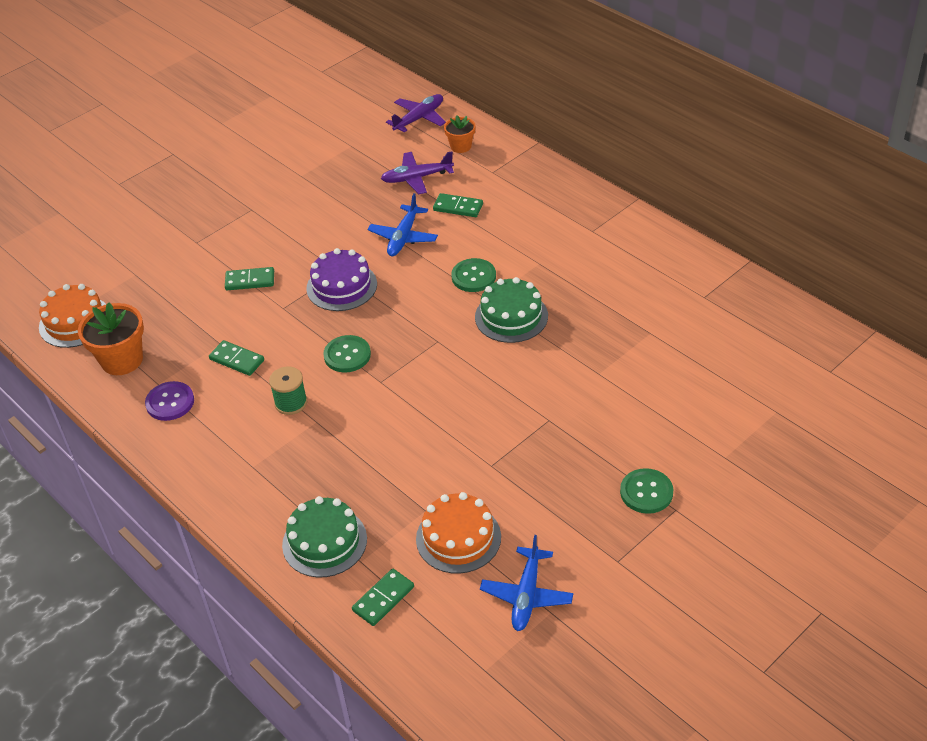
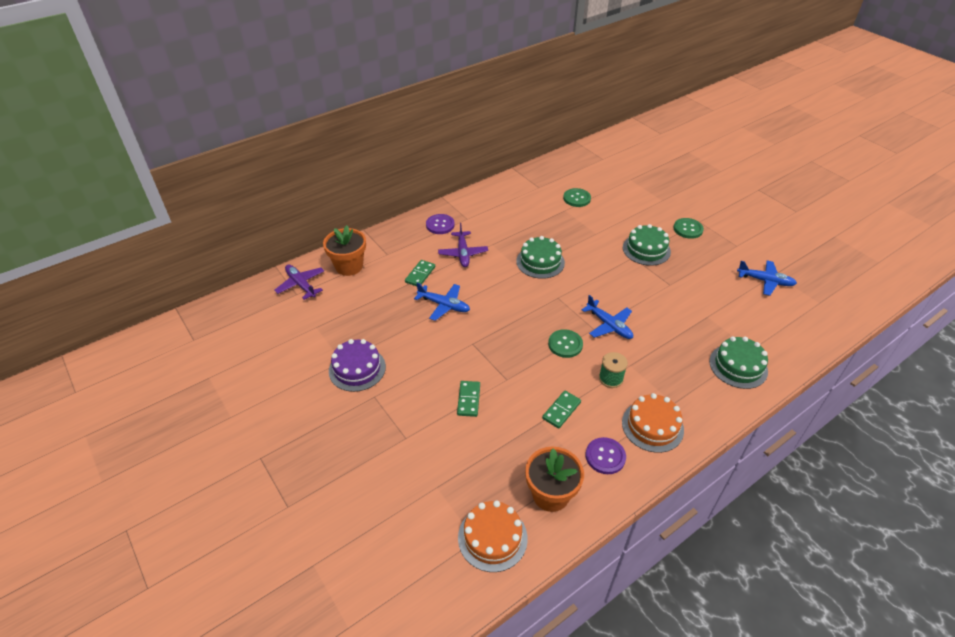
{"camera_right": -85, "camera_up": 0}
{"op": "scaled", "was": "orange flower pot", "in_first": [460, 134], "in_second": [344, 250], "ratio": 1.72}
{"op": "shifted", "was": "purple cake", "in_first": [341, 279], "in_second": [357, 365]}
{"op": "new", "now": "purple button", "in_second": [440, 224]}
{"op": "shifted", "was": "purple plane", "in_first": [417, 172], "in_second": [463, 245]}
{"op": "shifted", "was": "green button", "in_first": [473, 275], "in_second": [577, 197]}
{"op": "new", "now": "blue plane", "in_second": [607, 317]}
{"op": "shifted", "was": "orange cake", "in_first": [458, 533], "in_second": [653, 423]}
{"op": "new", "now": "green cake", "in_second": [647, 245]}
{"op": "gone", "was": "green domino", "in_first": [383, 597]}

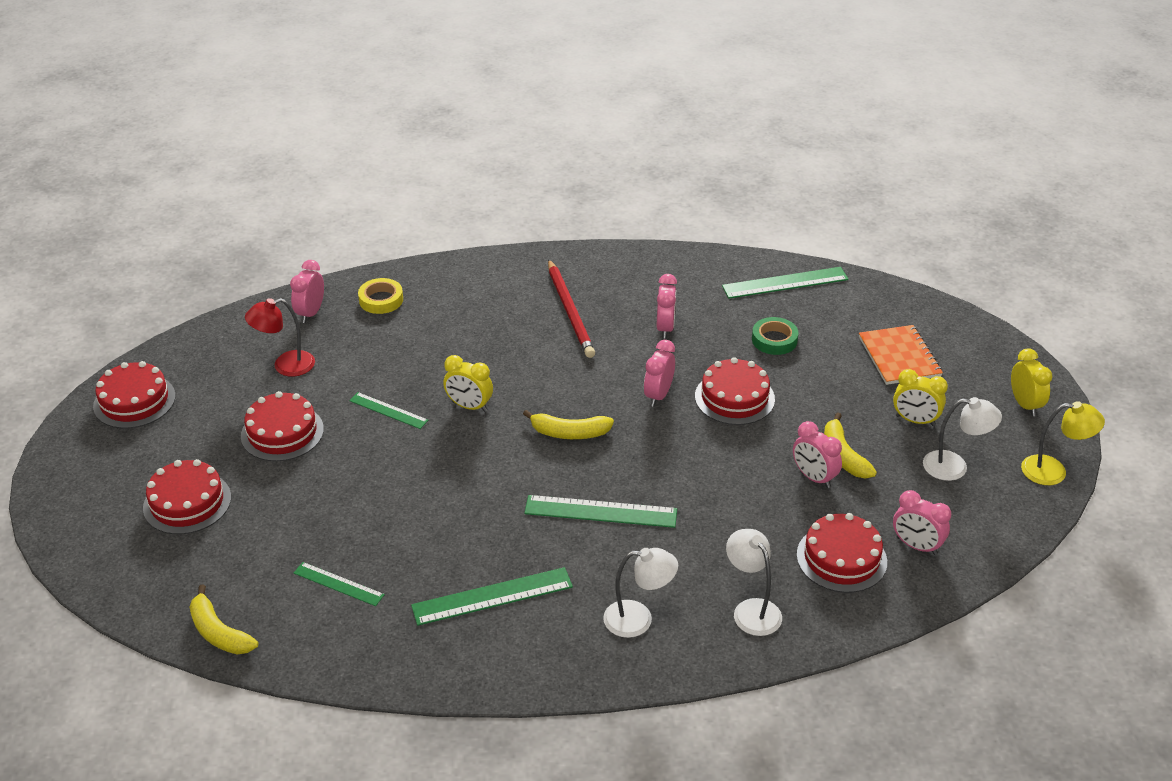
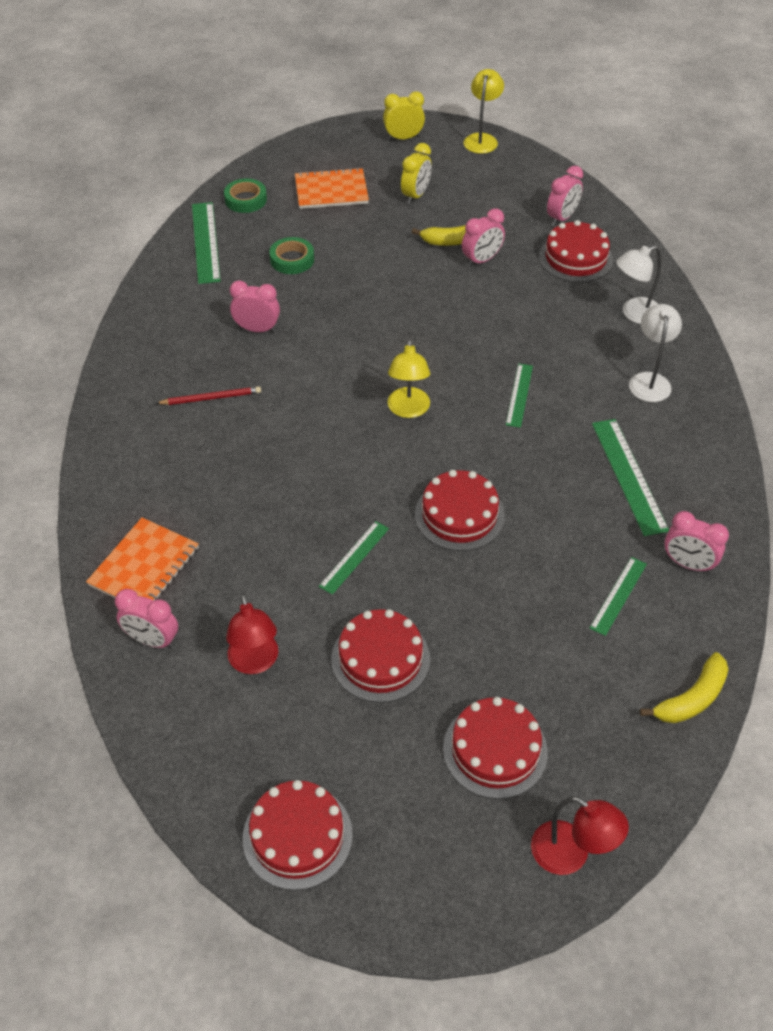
{"camera_right": -85, "camera_up": 10}
{"op": "swapped", "was": "yellow tape", "now": "orange notebook", "in_first": [380, 296], "in_second": [142, 559]}
{"op": "scaled", "was": "red pencil", "in_first": [571, 308], "in_second": [208, 395], "ratio": 0.59}
{"op": "new", "now": "green tape", "in_second": [245, 196]}
{"op": "swapped", "was": "yellow banana", "now": "yellow lamp", "in_first": [568, 424], "in_second": [408, 378]}
{"op": "shifted", "was": "red cake", "in_first": [735, 391], "in_second": [460, 510]}
{"op": "scaled", "was": "green ruler", "in_first": [600, 511], "in_second": [519, 395], "ratio": 0.62}
{"op": "new", "now": "red lamp", "in_second": [580, 835]}
{"op": "shifted", "was": "pink clock", "in_first": [659, 373], "in_second": [696, 542]}
{"op": "gone", "was": "yellow clock", "in_first": [468, 383]}
{"op": "gone", "was": "white lamp", "in_first": [962, 439]}

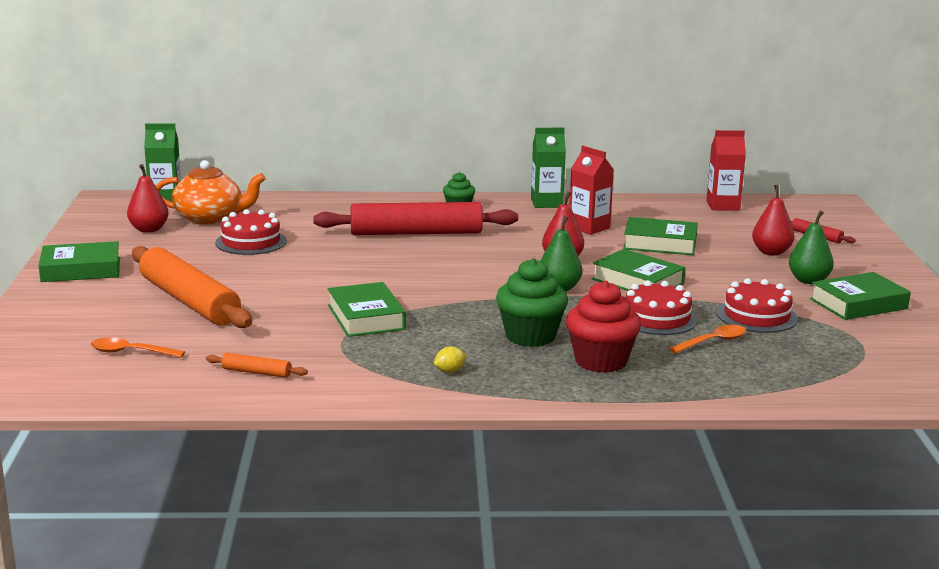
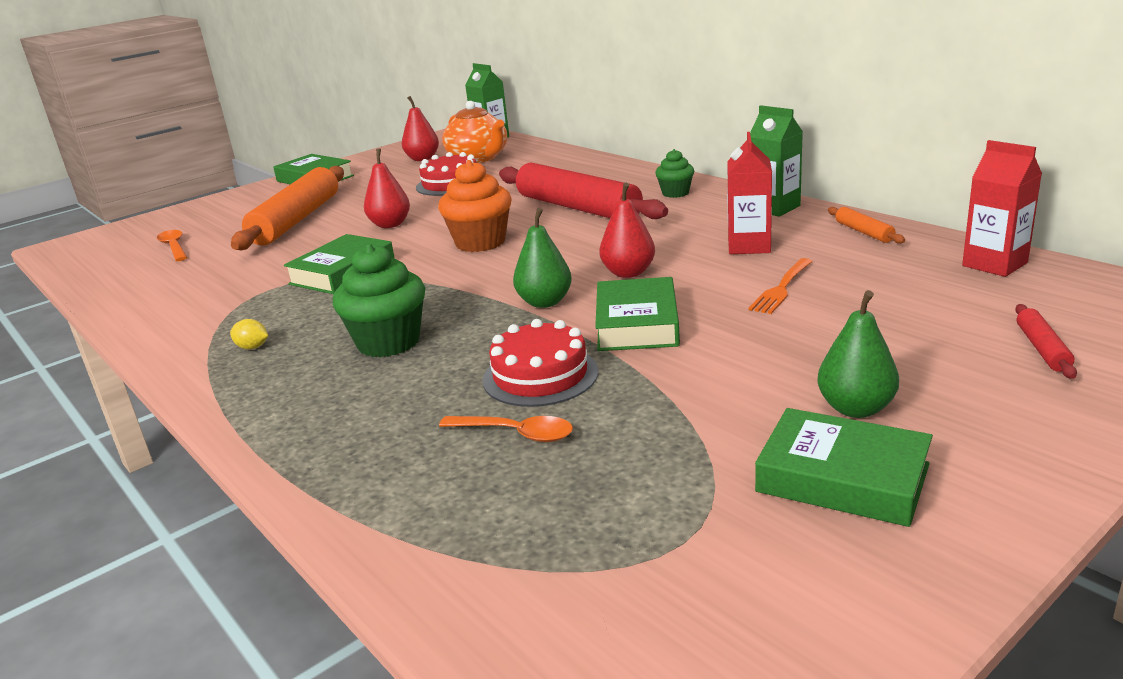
{"camera_right": 55, "camera_up": 5}
{"op": "shifted", "was": "red pear", "in_first": [773, 220], "in_second": [387, 188]}
{"op": "new", "now": "orange cupcake", "in_second": [474, 206]}
{"op": "swapped", "was": "green book", "now": "orange fork", "in_first": [660, 236], "in_second": [780, 286]}
{"op": "shifted", "was": "orange rolling pin", "in_first": [257, 365], "in_second": [866, 225]}
{"op": "gone", "was": "red cupcake", "in_first": [603, 327]}
{"op": "gone", "was": "red cake", "in_first": [757, 305]}

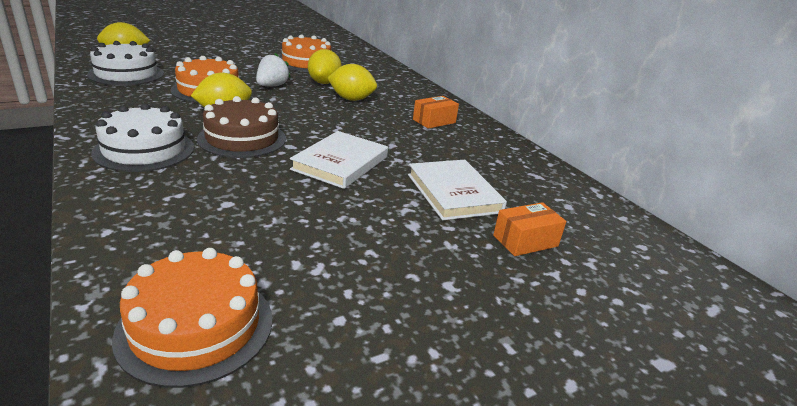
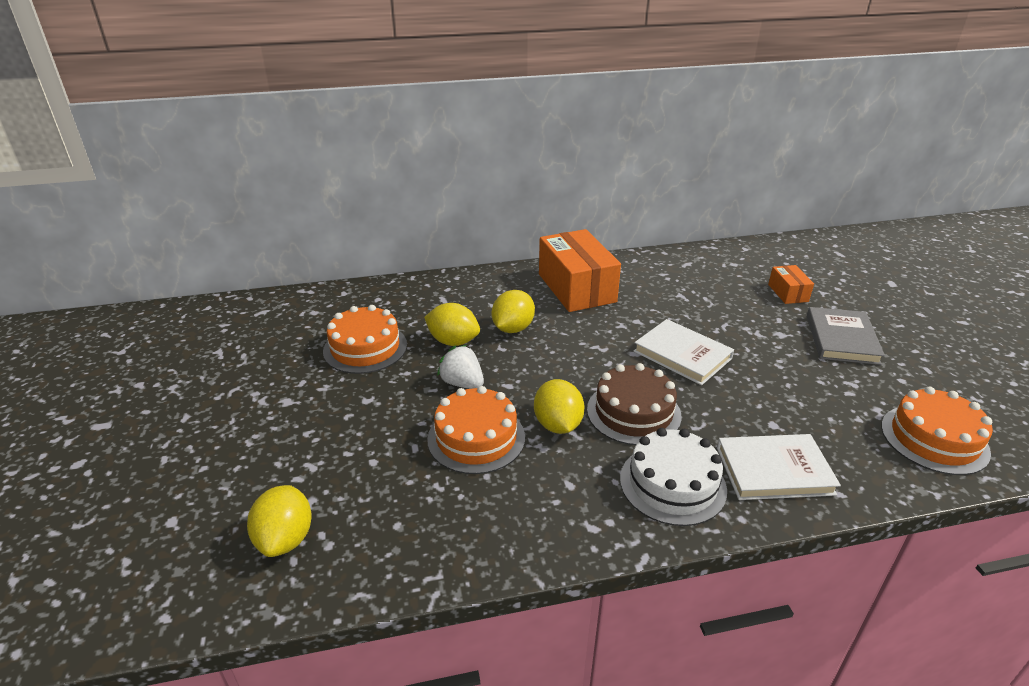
{"camera_right": -70, "camera_up": 5}
{"op": "scaled", "was": "orange box", "in_first": [436, 112], "in_second": [580, 270], "ratio": 2.08}
{"op": "shifted", "was": "white book", "in_first": [457, 190], "in_second": [779, 467]}
{"op": "new", "now": "grey book", "in_second": [846, 336]}
{"op": "gone", "was": "white cake", "in_first": [125, 63]}

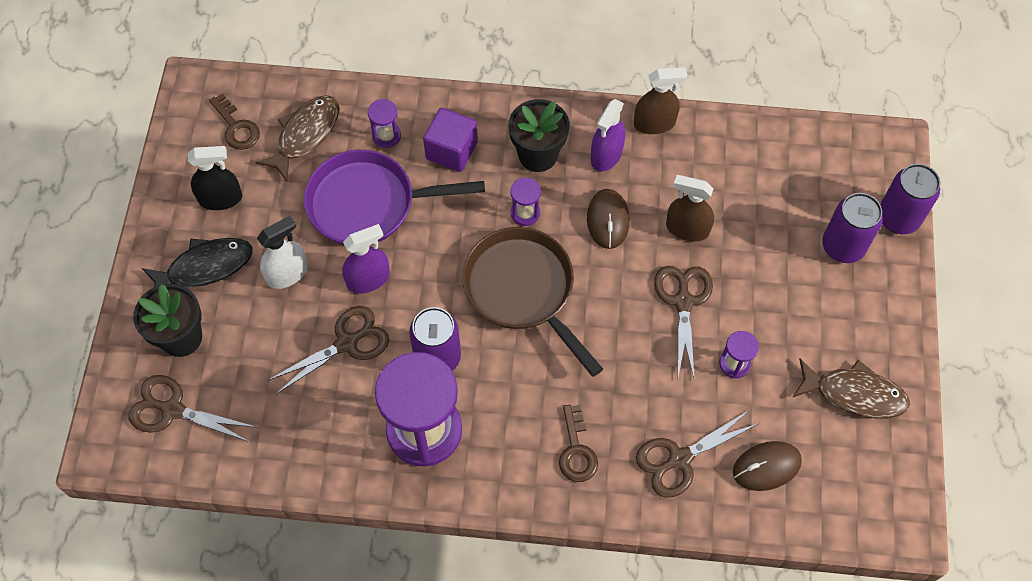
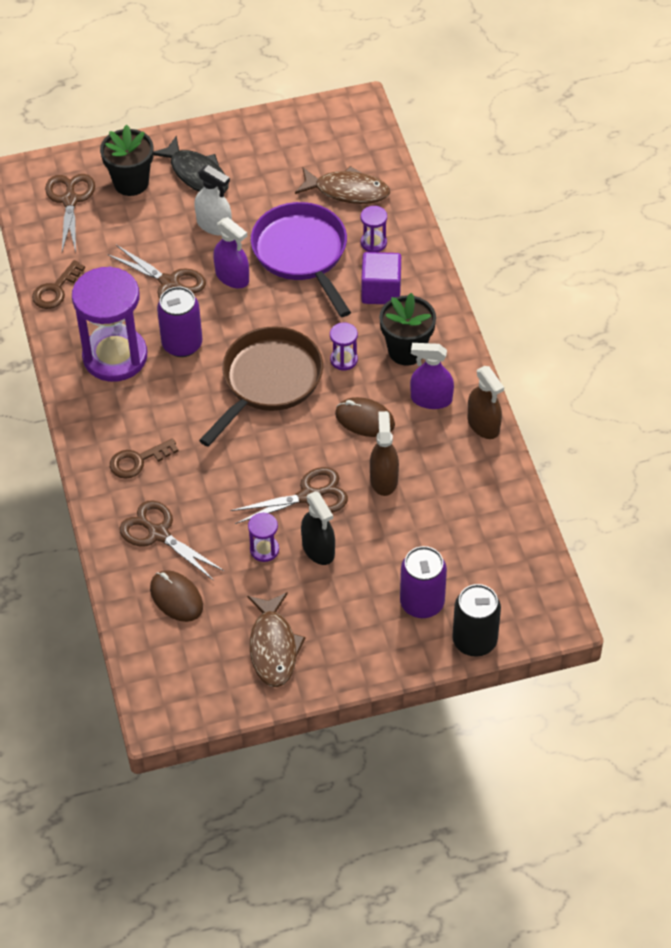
{"camera_right": 70, "camera_up": -10}
{"op": "shifted", "was": "brown key", "in_first": [234, 121], "in_second": [58, 284]}
{"op": "shifted", "was": "black spray bottle", "in_first": [215, 178], "in_second": [318, 528]}
{"op": "rotated", "was": "brown mouse", "in_first": [608, 219], "in_second": [365, 417], "clockwise": 45}
{"op": "repainted", "was": "purple can", "now": "black can", "in_first": [910, 199], "in_second": [476, 620]}

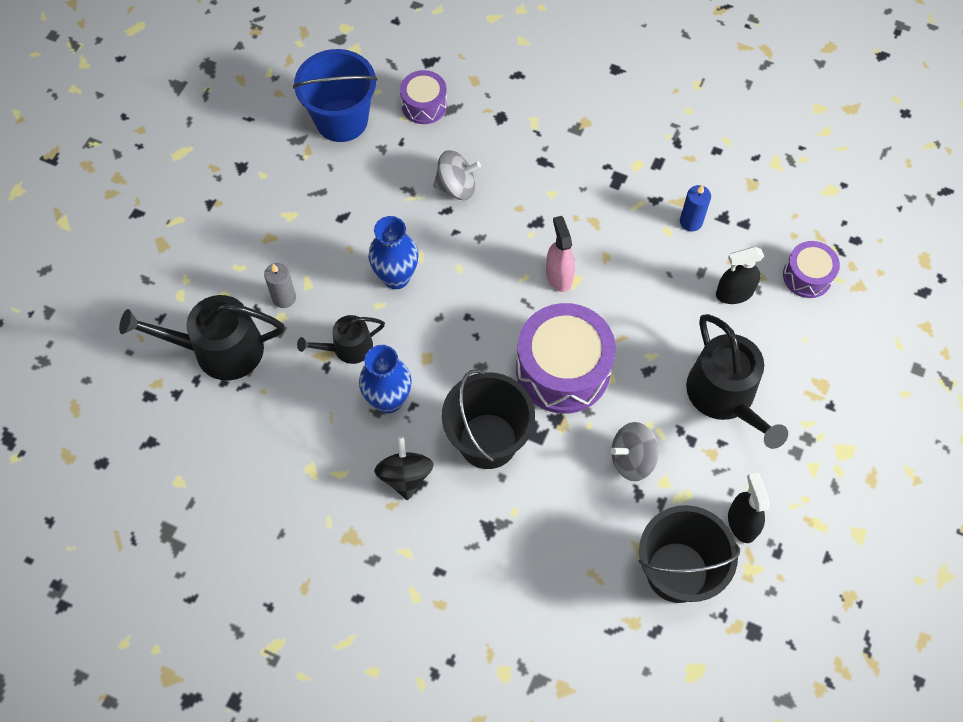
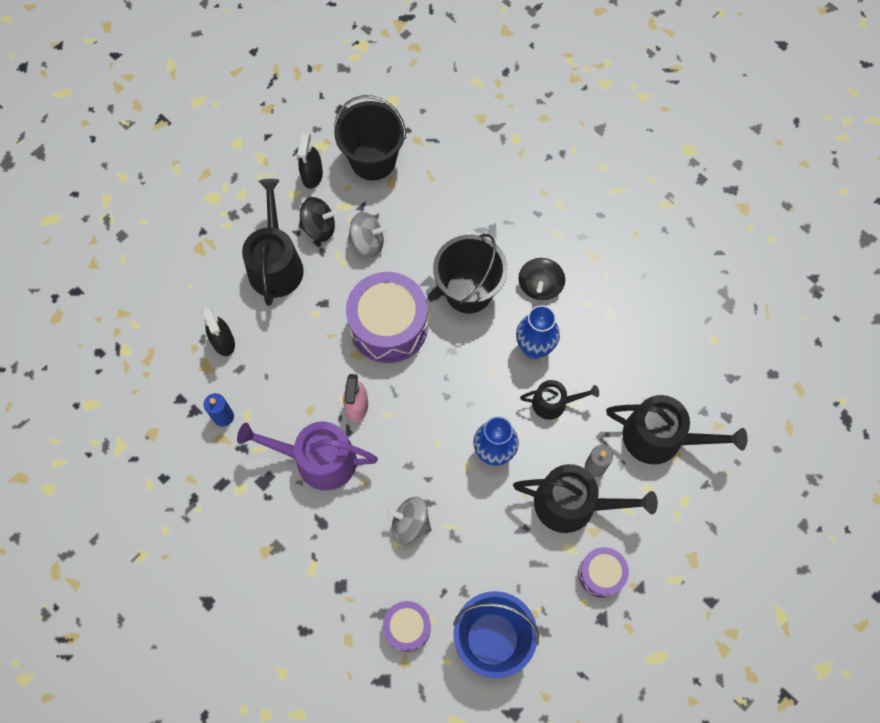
{"camera_right": -160, "camera_up": 5}
{"op": "rotated", "was": "black spray bottle", "in_first": [740, 275], "in_second": [218, 331], "clockwise": 60}
{"op": "new", "now": "purple watering can", "in_second": [307, 456]}
{"op": "new", "now": "black spinning top", "in_second": [318, 219]}
{"op": "new", "now": "black watering can", "in_second": [585, 498]}
{"op": "shifted", "was": "purple drum", "in_first": [811, 269], "in_second": [603, 572]}

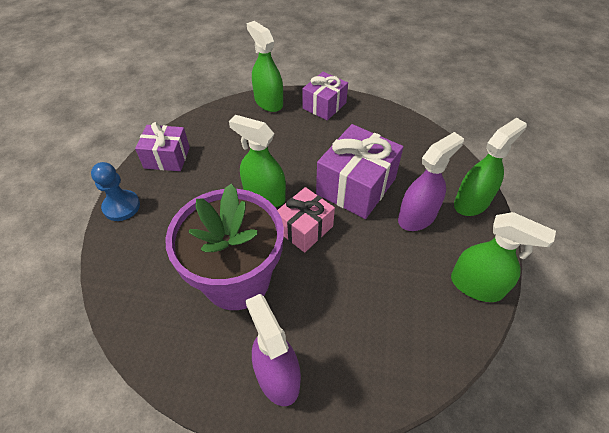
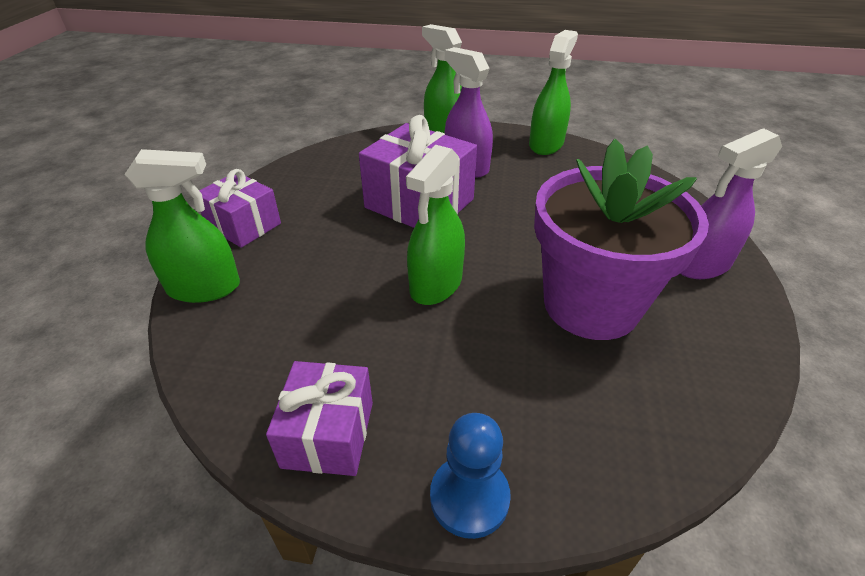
{"camera_right": -90, "camera_up": -10}
{"op": "rotated", "was": "green spray bottle", "in_first": [264, 66], "in_second": [182, 226], "clockwise": -150}
{"op": "gone", "was": "pink gift", "in_first": [306, 220]}

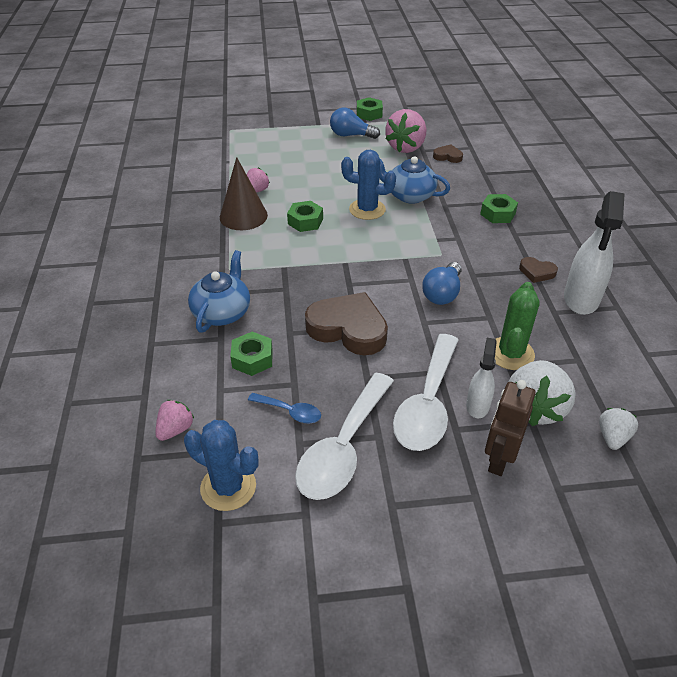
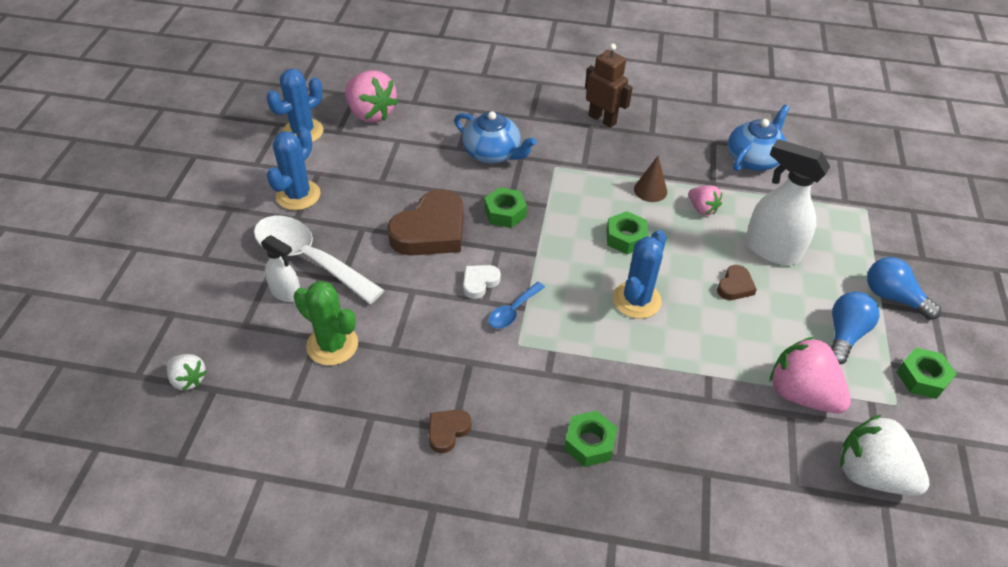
{"camera_right": 105, "camera_up": 5}
{"op": "swapped", "was": "white spoon", "now": "blue cactus", "in_first": [344, 436], "in_second": [293, 168]}
{"op": "scaled", "was": "pink strawberry", "in_first": [175, 420], "in_second": [371, 96], "ratio": 1.85}
{"op": "new", "now": "white heart", "in_second": [482, 282]}
{"op": "shifted", "was": "green nut", "in_first": [251, 354], "in_second": [505, 207]}
{"op": "shifted", "was": "blue spoon", "in_first": [284, 408], "in_second": [516, 305]}
{"op": "shifted", "was": "brown robot", "in_first": [510, 428], "in_second": [609, 86]}
{"op": "scaled", "was": "brown cone", "in_first": [244, 193], "in_second": [650, 179], "ratio": 0.6}
{"op": "shifted", "was": "brown heart", "in_first": [448, 153], "in_second": [737, 282]}
{"op": "shifted", "was": "blue teapot", "in_first": [414, 180], "in_second": [759, 138]}
{"op": "shifted", "was": "white spray bottle", "in_first": [594, 253], "in_second": [787, 202]}
{"op": "shifted", "was": "white strawberry", "in_first": [542, 393], "in_second": [885, 455]}
{"op": "shifted", "was": "blue light bulb", "in_first": [442, 283], "in_second": [904, 288]}

